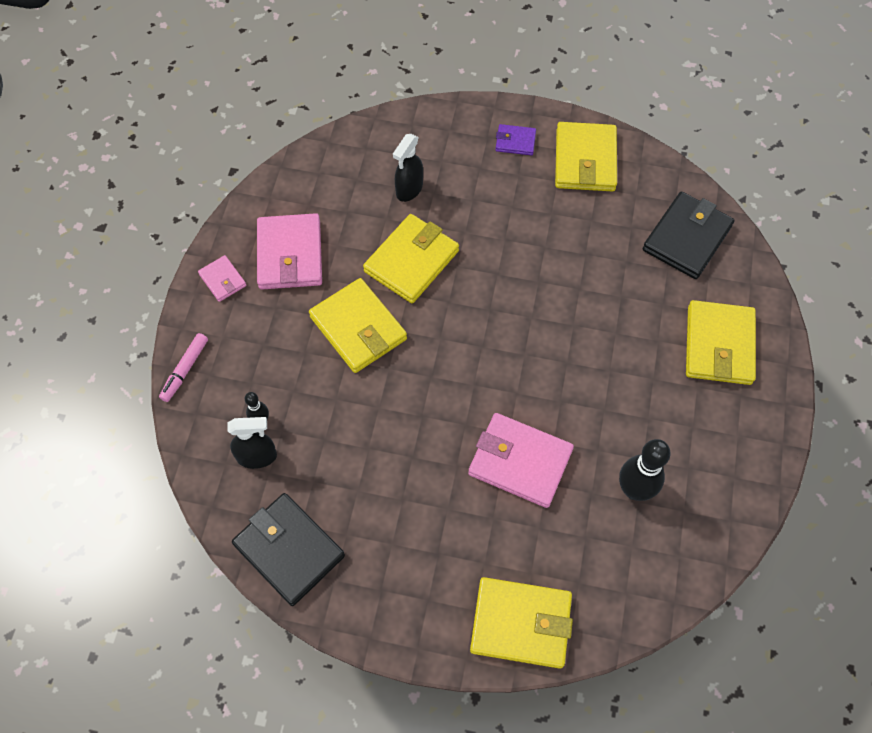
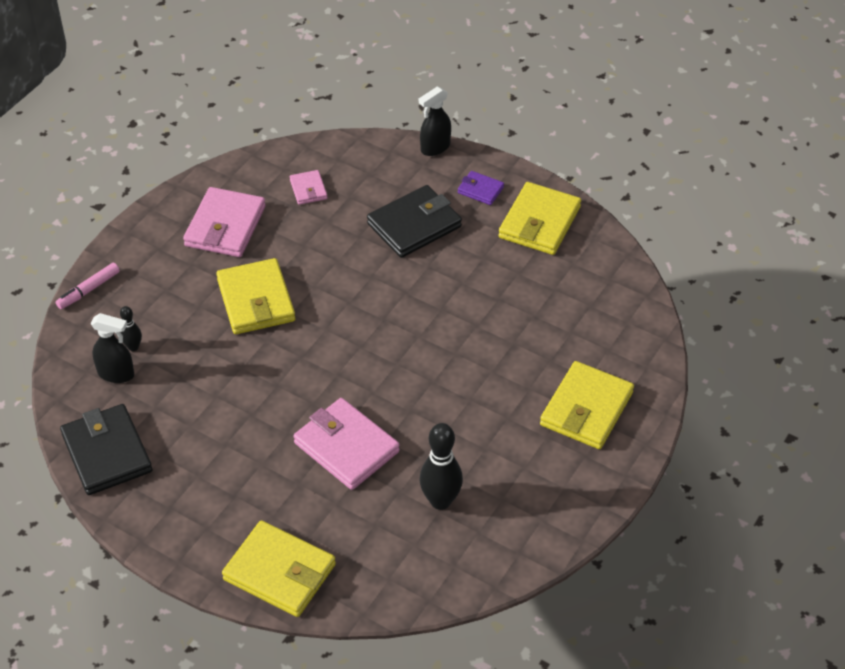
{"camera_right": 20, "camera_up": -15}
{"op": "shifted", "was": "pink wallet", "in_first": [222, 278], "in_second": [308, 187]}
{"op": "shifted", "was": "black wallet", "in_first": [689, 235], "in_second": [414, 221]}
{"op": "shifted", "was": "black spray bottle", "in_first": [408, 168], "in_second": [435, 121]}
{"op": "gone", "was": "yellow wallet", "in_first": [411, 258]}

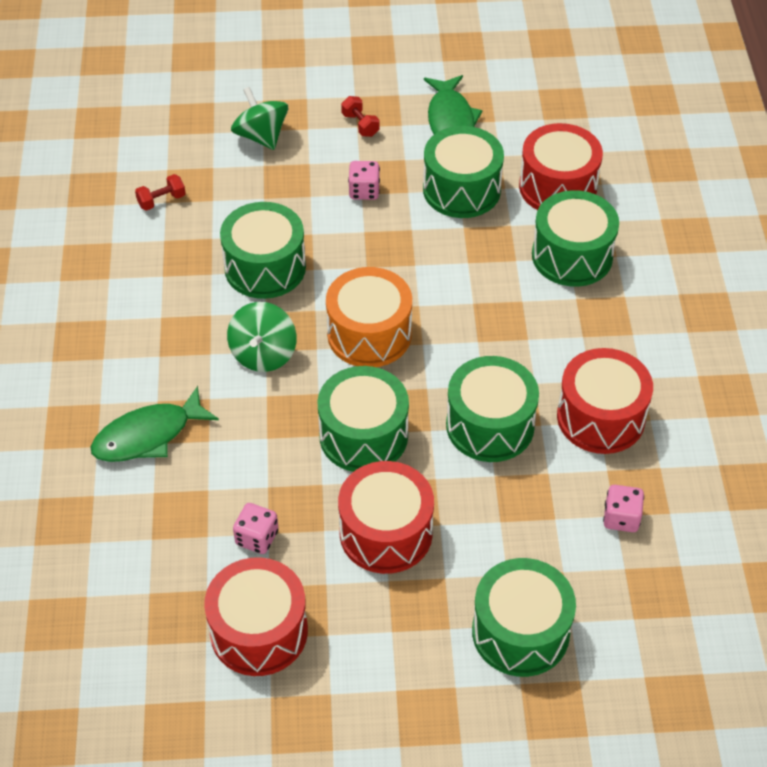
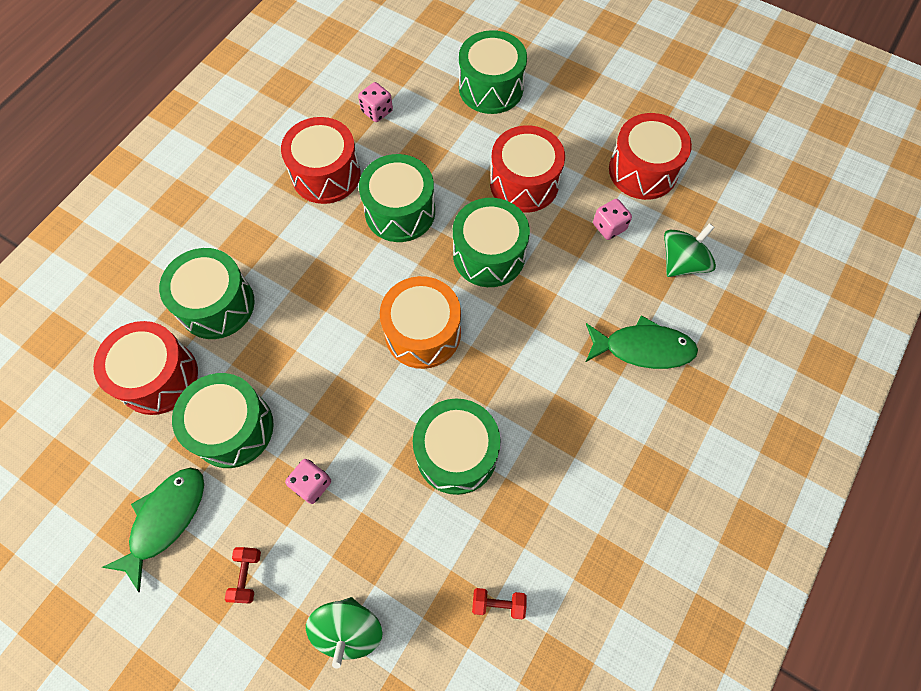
{"camera_right": -145, "camera_up": 15}
{"op": "shifted", "was": "green spinning top", "in_first": [262, 337], "in_second": [690, 250]}

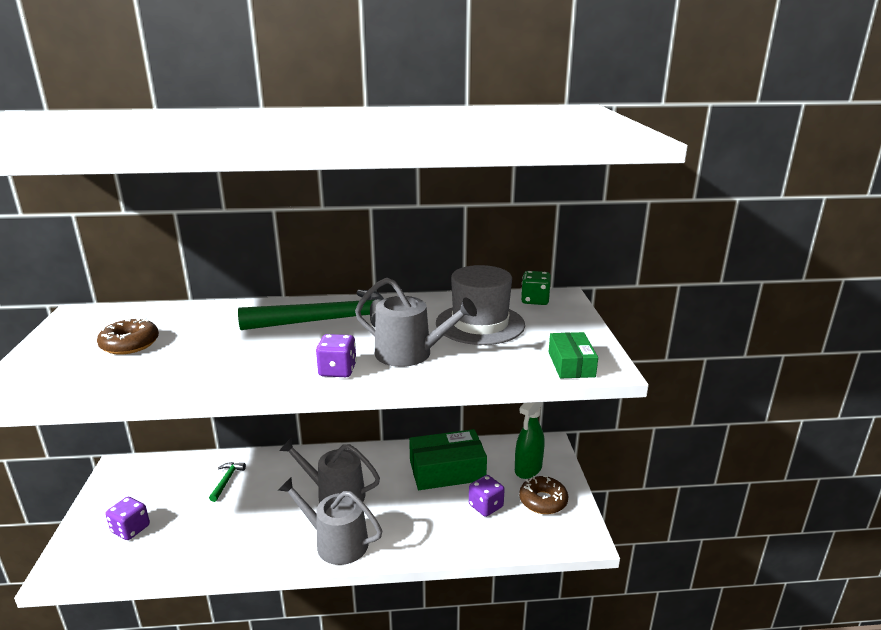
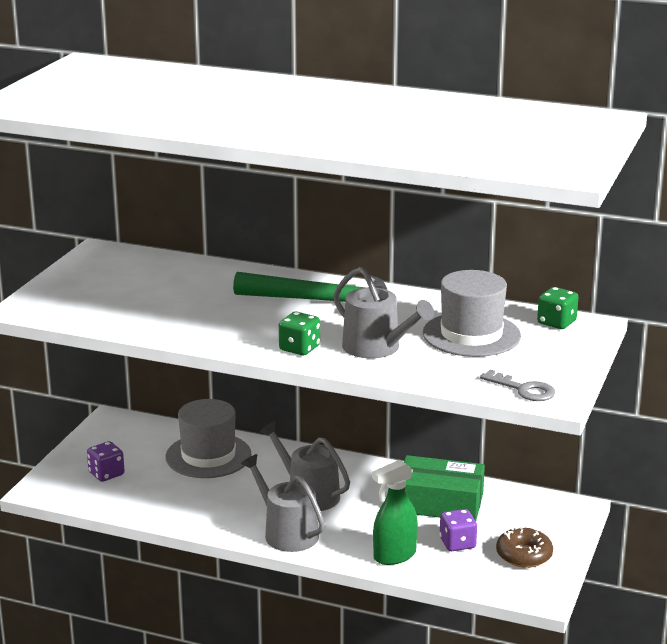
{"camera_right": 25, "camera_up": 0}
{"op": "swapped", "was": "green hammer", "now": "grey hat", "in_first": [227, 482], "in_second": [208, 438]}
{"op": "repainted", "was": "purple dice", "now": "green dice", "in_first": [336, 355], "in_second": [299, 333]}
{"op": "shifted", "was": "green spray bottle", "in_first": [530, 440], "in_second": [395, 512]}
{"op": "swapped", "was": "green box", "now": "grey key", "in_first": [573, 355], "in_second": [517, 385]}
{"op": "gone", "was": "brown donut", "in_first": [128, 336]}

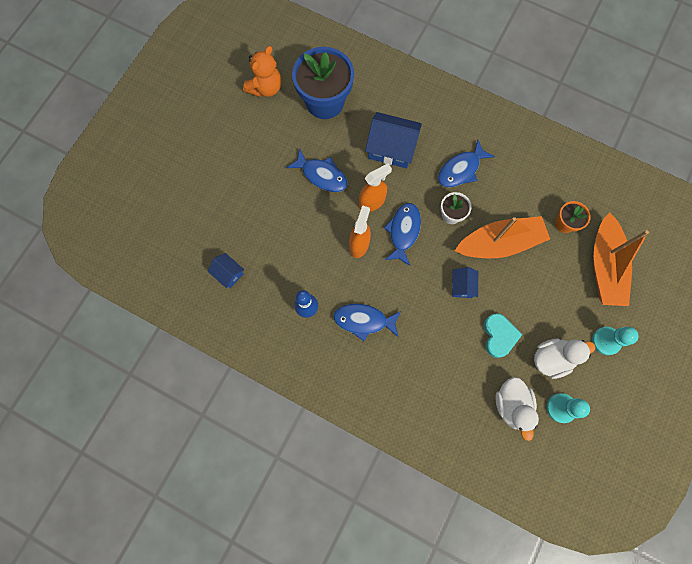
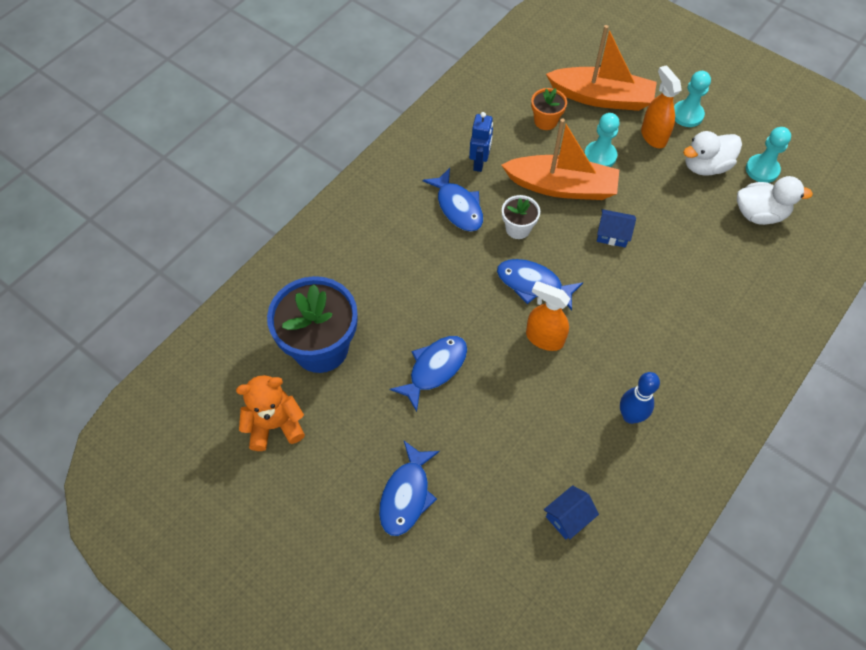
{"camera_right": -80, "camera_up": -15}
{"op": "rotated", "was": "orange teddy bear", "in_first": [262, 71], "in_second": [270, 413], "clockwise": -60}
{"op": "shifted", "was": "blue fish", "in_first": [367, 322], "in_second": [409, 488]}
{"op": "new", "now": "blue robot", "in_second": [481, 142]}
{"op": "rotated", "was": "orange boat", "in_first": [502, 237], "in_second": [560, 159], "clockwise": 105}
{"op": "new", "now": "turquoise pawn", "in_second": [602, 140]}
{"op": "shifted", "was": "orange spray bottle", "in_first": [375, 188], "in_second": [661, 106]}
{"op": "rotated", "was": "white duck", "in_first": [565, 358], "in_second": [712, 153], "clockwise": -105}
{"op": "gone", "was": "blue house", "in_first": [393, 140]}
{"op": "gone", "was": "turquoise heart", "in_first": [503, 335]}

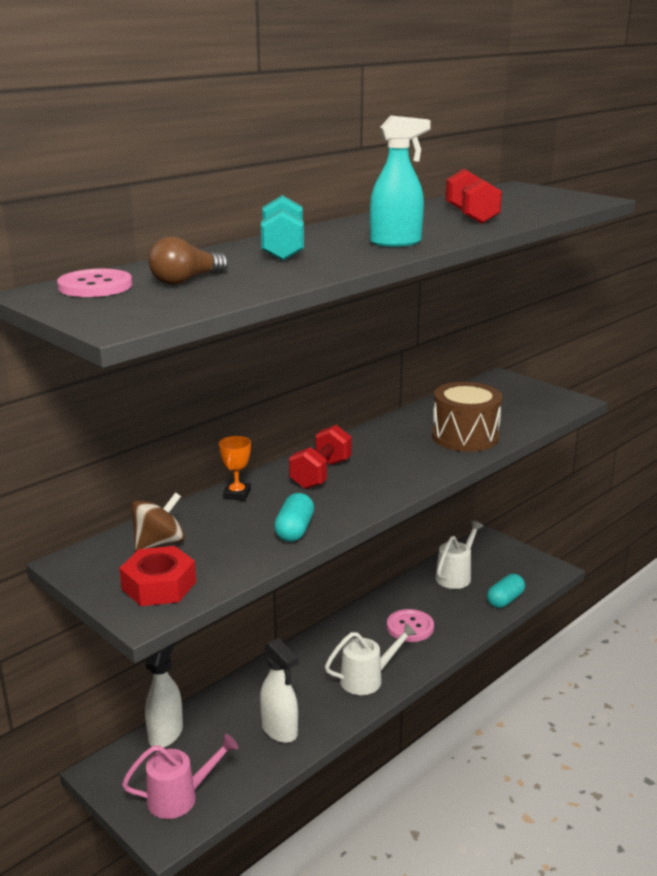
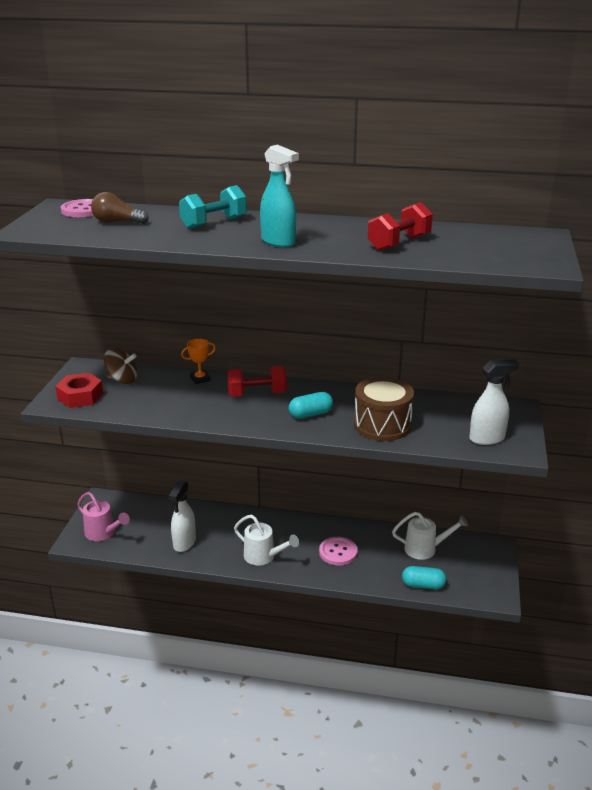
{"camera_right": 55, "camera_up": 5}
{"op": "shifted", "was": "turquoise capsule", "in_first": [294, 517], "in_second": [311, 405]}
{"op": "shifted", "was": "white spray bottle", "in_first": [164, 695], "in_second": [494, 402]}

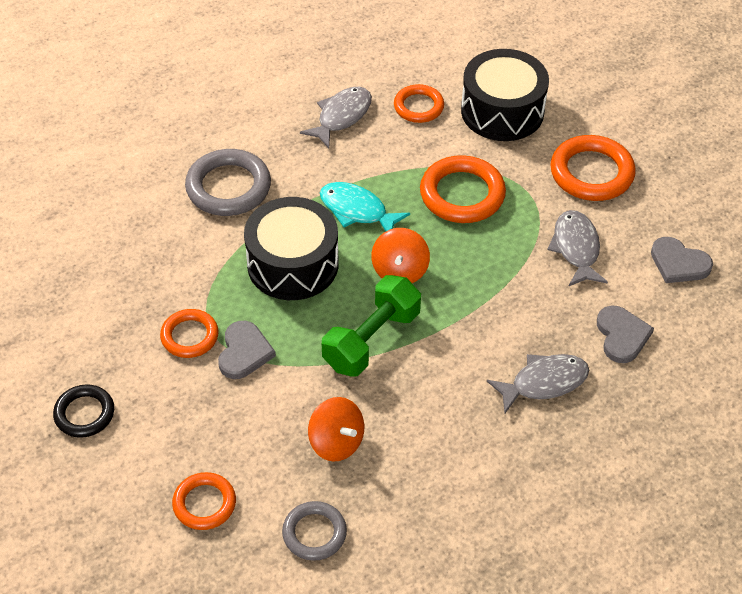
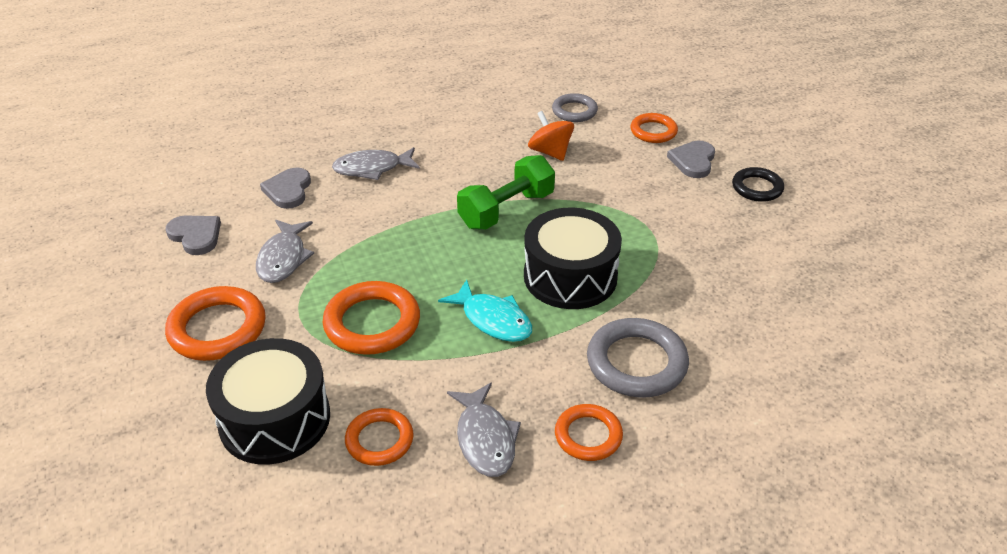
{"camera_right": -170, "camera_up": -10}
{"op": "rotated", "was": "grey fish", "in_first": [336, 117], "in_second": [484, 430], "clockwise": -60}
{"op": "shifted", "was": "orange ring", "in_first": [189, 333], "in_second": [589, 432]}
{"op": "shifted", "was": "grey heart", "in_first": [247, 350], "in_second": [691, 159]}
{"op": "gone", "was": "orange spinning top", "in_first": [400, 255]}

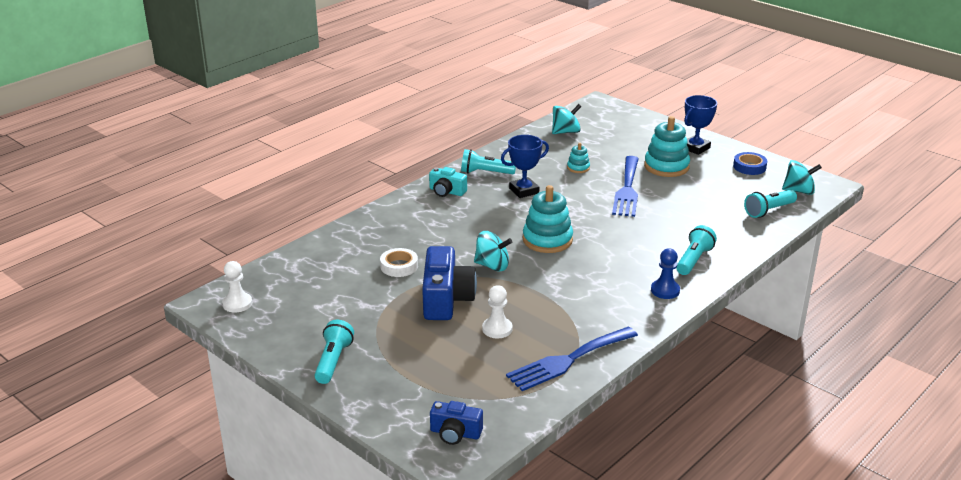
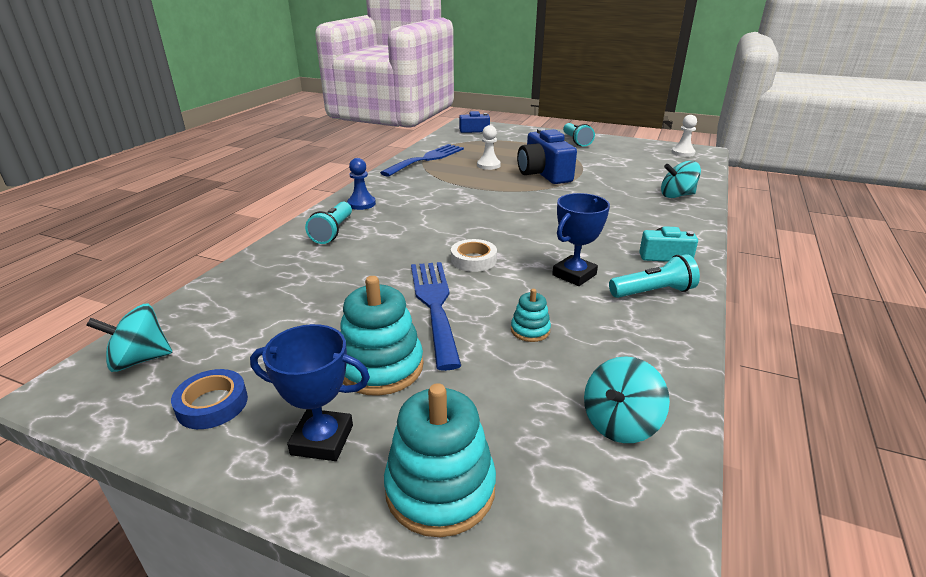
{"camera_right": 160, "camera_up": 0}
{"op": "rotated", "was": "blue trophy", "in_first": [700, 125], "in_second": [310, 392], "clockwise": 75}
{"op": "shifted", "was": "turquoise stacking toy", "in_first": [548, 219], "in_second": [440, 460]}
{"op": "shifted", "was": "white tape", "in_first": [399, 262], "in_second": [474, 255]}
{"op": "shifted", "was": "turquoise spinning top", "in_first": [493, 251], "in_second": [681, 179]}
{"op": "gone", "was": "turquoise flashlight", "in_first": [770, 204]}

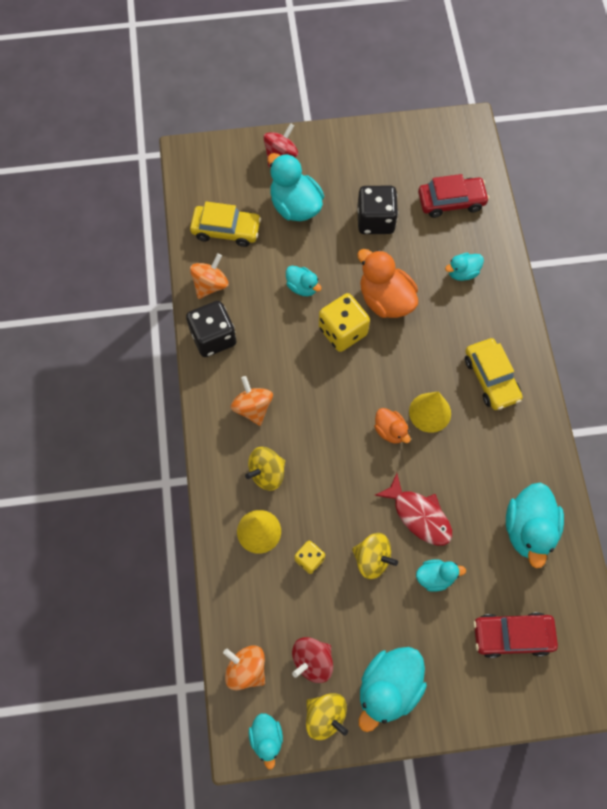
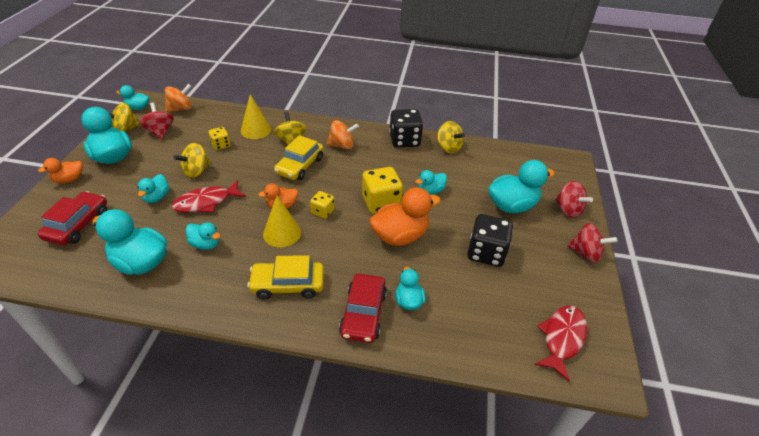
{"camera_right": 105, "camera_up": -25}
{"op": "new", "now": "orange duck", "in_second": [60, 170]}
{"op": "new", "now": "turquoise duck", "in_second": [203, 236]}
{"op": "shifted", "was": "yellow car", "in_first": [225, 224], "in_second": [299, 157]}
{"op": "new", "now": "yellow dice", "in_second": [322, 205]}
{"op": "shifted", "was": "red car", "in_first": [453, 196], "in_second": [363, 308]}
{"op": "repainted", "was": "orange spinning top", "now": "yellow spinning top", "in_first": [209, 276], "in_second": [451, 137]}
{"op": "new", "now": "red fish", "in_second": [560, 343]}
{"op": "new", "now": "red spinning top", "in_second": [592, 243]}

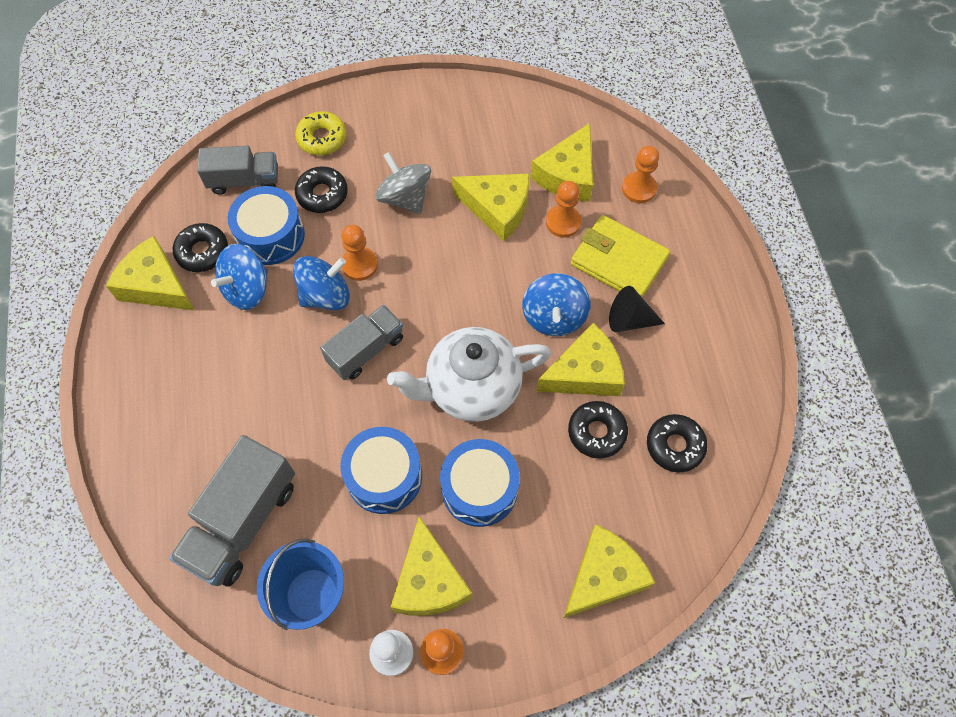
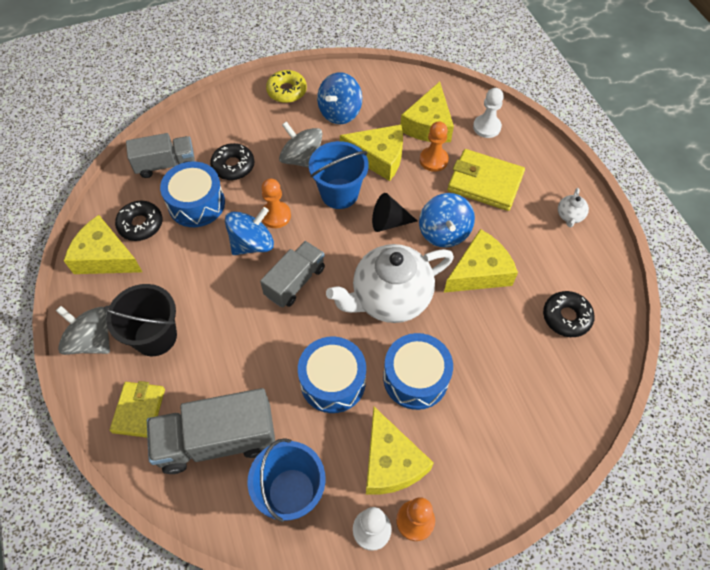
{"camera_right": -10, "camera_up": -5}
{"op": "new", "now": "grey spinning top", "in_second": [83, 330]}
{"op": "new", "now": "black bucket", "in_second": [140, 320]}
{"op": "new", "now": "yellow wallet", "in_second": [137, 409]}
{"op": "rotated", "was": "grey truck", "in_first": [232, 511], "in_second": [211, 431], "clockwise": 60}
{"op": "shifted", "was": "yellow donut", "in_first": [321, 133], "in_second": [286, 86]}
{"op": "new", "now": "blue bucket", "in_second": [339, 175]}
{"op": "shifted", "was": "blue spinning top", "in_first": [239, 277], "in_second": [339, 98]}
{"op": "shifted", "was": "black cone", "in_first": [637, 309], "in_second": [394, 212]}
{"op": "repainted", "was": "orange pawn", "now": "white pawn", "in_first": [640, 174], "in_second": [488, 113]}
{"op": "new", "now": "white teapot", "in_second": [573, 207]}
{"op": "gone", "was": "yellow cheese", "in_first": [609, 571]}
{"op": "gone", "was": "black donut", "in_first": [598, 430]}

